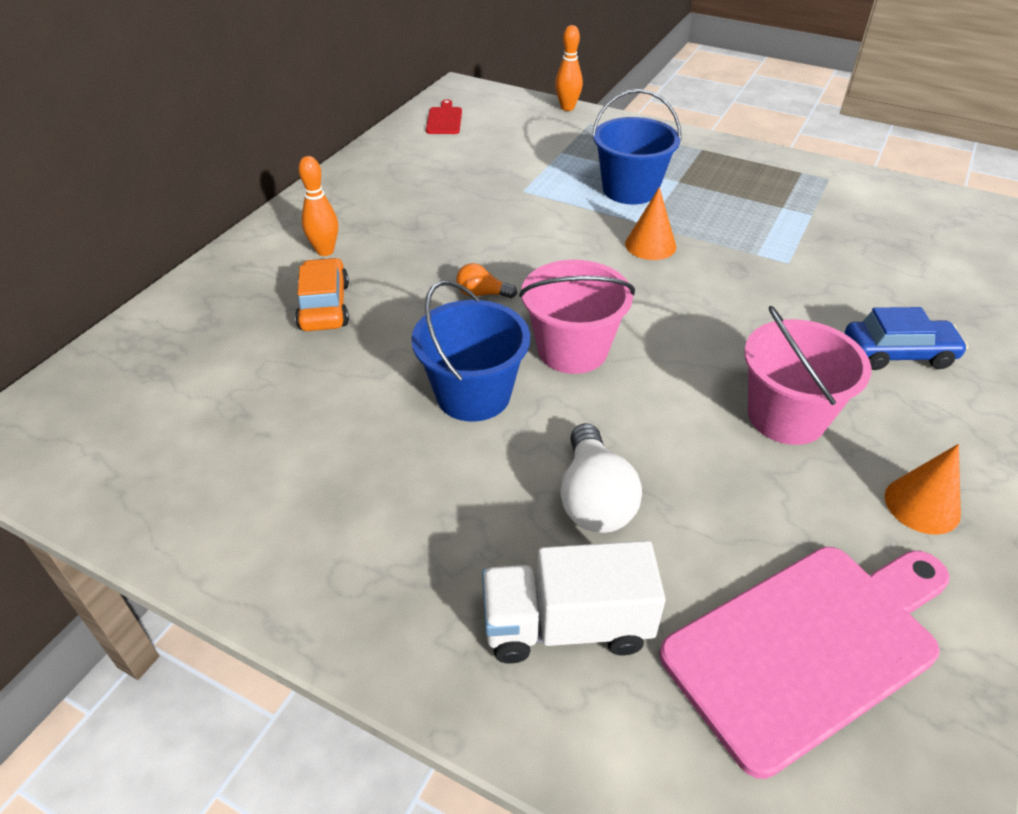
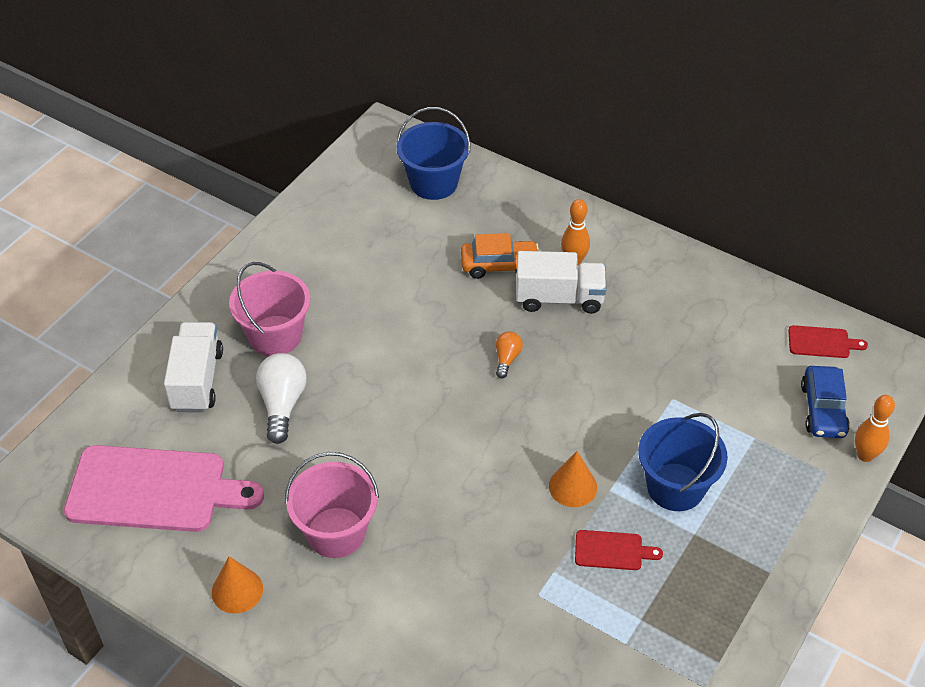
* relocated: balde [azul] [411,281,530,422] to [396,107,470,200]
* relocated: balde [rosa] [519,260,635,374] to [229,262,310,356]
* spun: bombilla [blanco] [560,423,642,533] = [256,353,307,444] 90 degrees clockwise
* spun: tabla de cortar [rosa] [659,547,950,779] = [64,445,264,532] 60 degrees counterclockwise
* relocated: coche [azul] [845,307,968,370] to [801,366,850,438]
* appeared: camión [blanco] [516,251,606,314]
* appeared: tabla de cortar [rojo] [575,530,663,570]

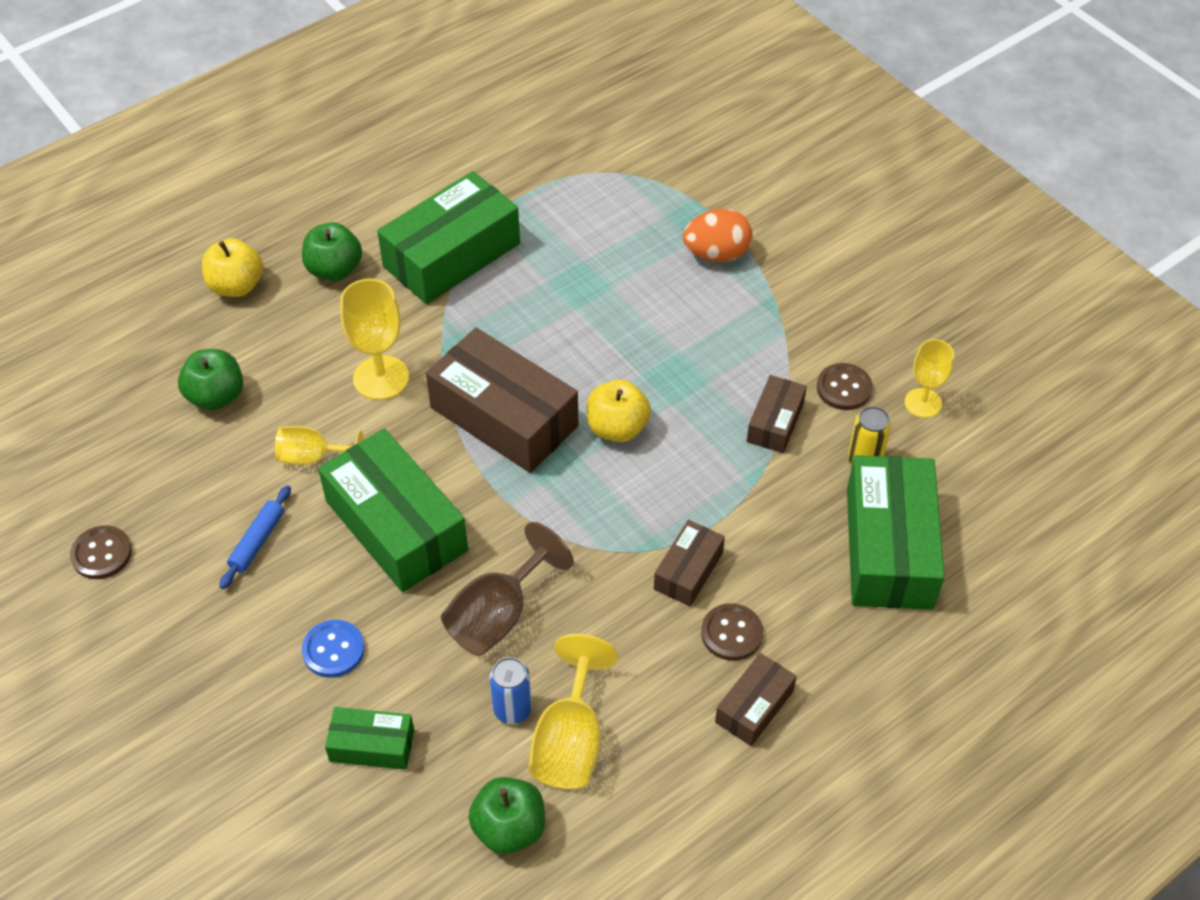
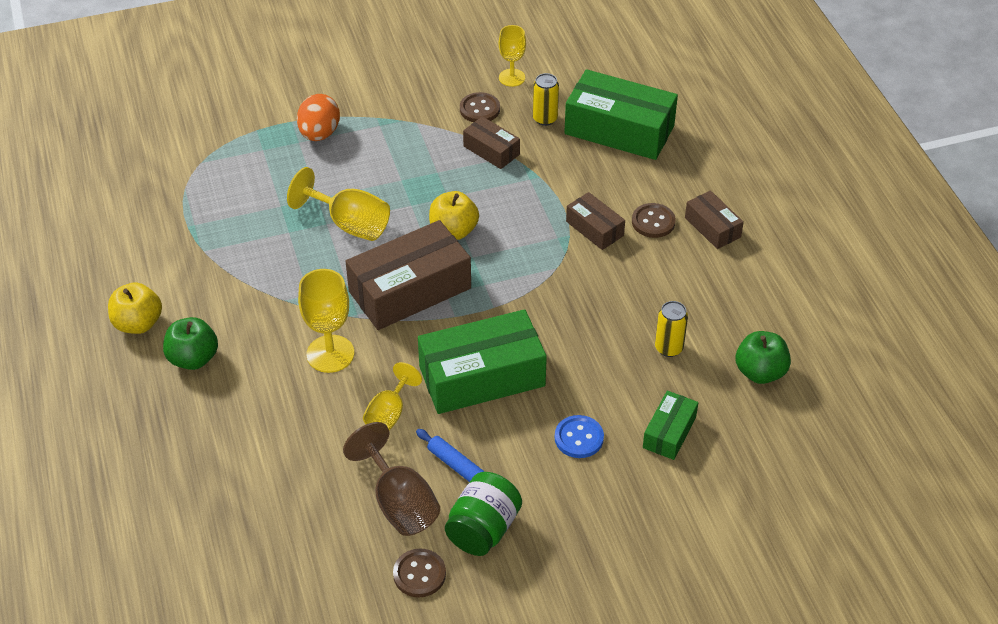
* missing: manzana [verde] [178,349,243,411]
* relocated: manzana [amarillo] [202,238,263,297] to [108,282,162,334]
* missing: caja [verde] [377,171,520,304]
* relocated: copa [marrón] [441,522,573,656] to [343,422,440,536]
* colour: lata [azul] [489,657,532,724] to lata [amarillo] [655,301,688,357]
* relocated: copa [amarillo] [529,634,618,789] to [287,167,390,241]
* appeared: tarro [verde] [445,472,522,556]

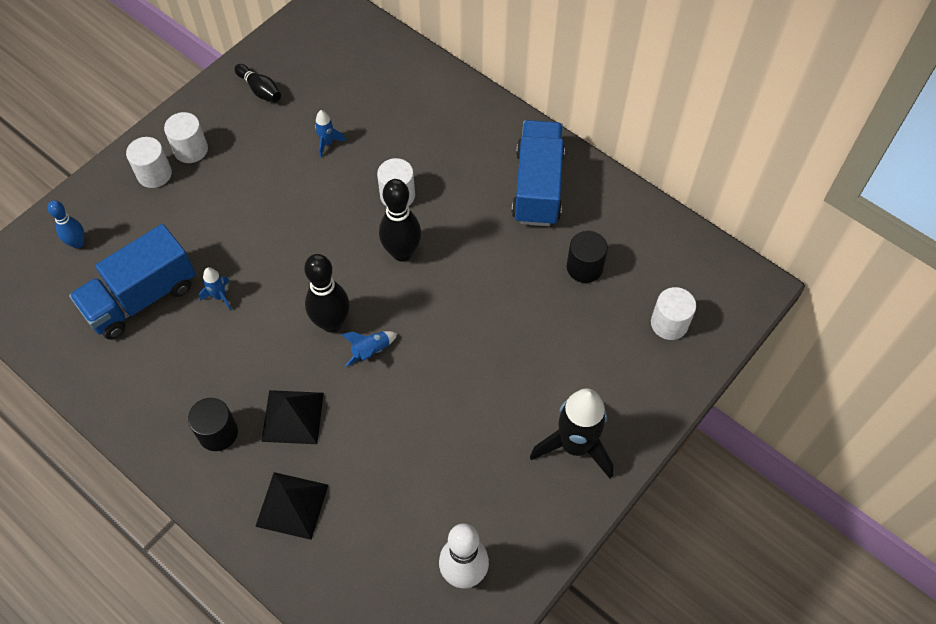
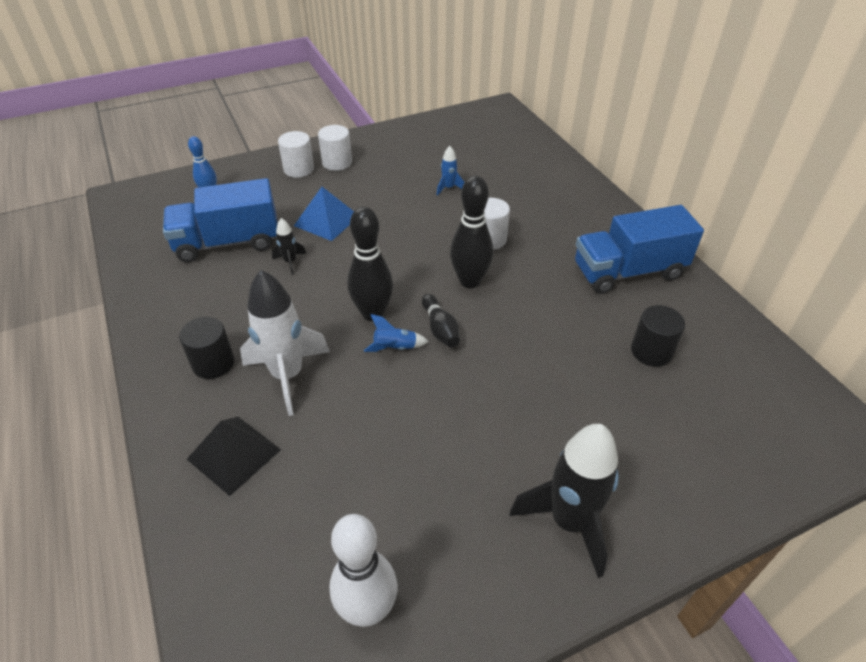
* colour: cohete [azul] [199,267,232,311] to cohete [negro] [272,218,306,275]
* relocated: bolo [negro] [234,64,281,102] to [422,294,460,348]
* exchanged: pirámide [negro] [261,390,324,444] to cohete [blanco] [240,270,330,416]
* spun: camión [azul] [512,120,565,226] = [575,205,704,294] 135 degrees counterclockwise
* missing: cilindro [blanco] [651,287,696,340]
* appeared: pirámide [azul] [294,187,354,241]

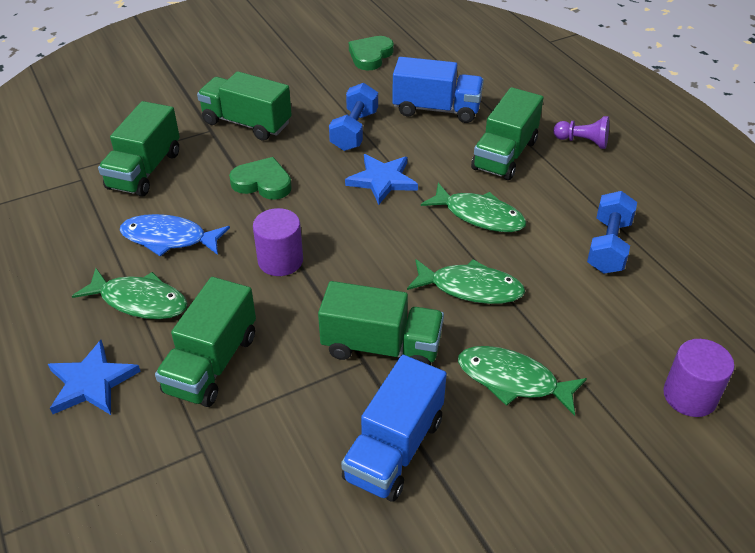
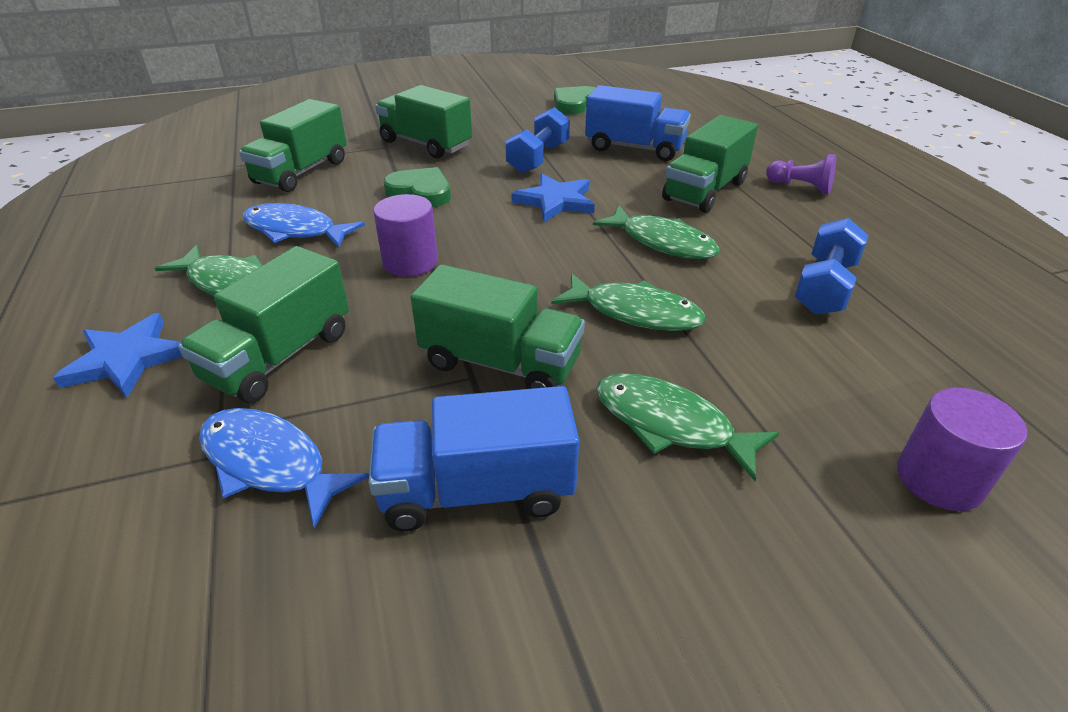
* spun: camión [azul] [341,355,447,502] = [369,386,579,531] 45 degrees clockwise
* appeared: pez [azul] [199,408,369,529]

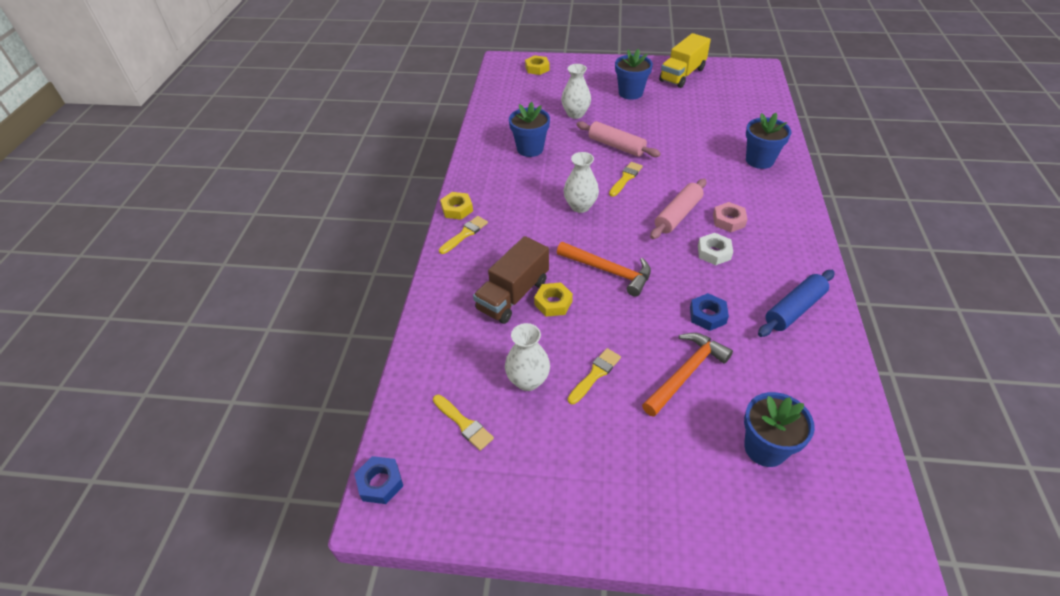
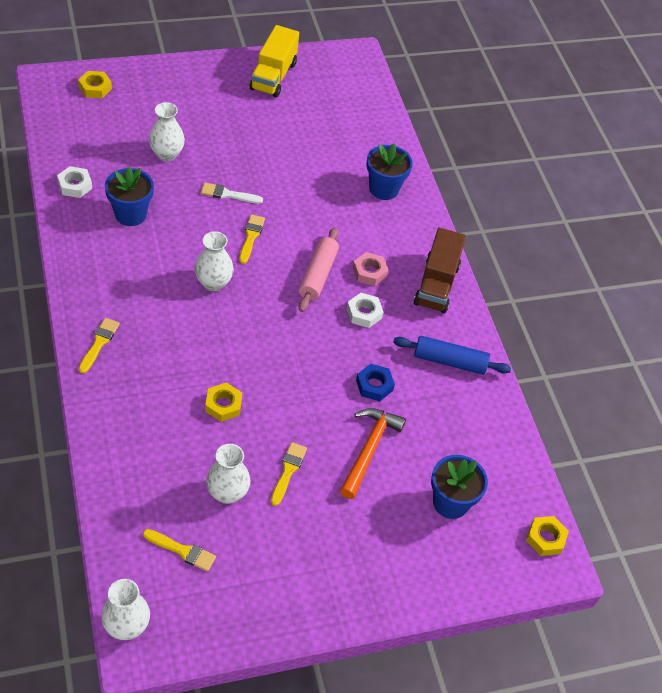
* exchanged: tuerca [azul] [355,456,403,504] to florero [blanco] [101,579,150,640]
* relocated: tuerca [amarillo] [440,192,473,220] to [526,516,569,556]
* relocated: camión [marrón] [473,236,549,324] to [414,228,466,313]
* missing: martillo [naranja] [557,242,651,297]
* exchanged: rodillo [rosa] [576,121,661,157] to pincel [blanco] [201,182,263,204]
* missing: maceta [azul] [615,49,653,100]
* spun: rodillo [azul] [758,270,835,337] = [393,336,511,375] 75 degrees clockwise
* appeared: tuerca [blanco] [57,166,92,198]

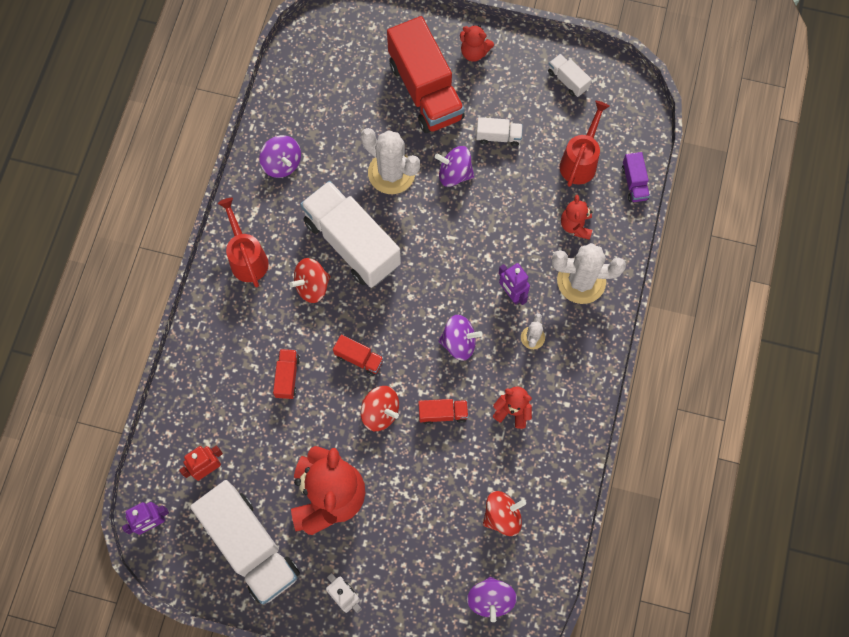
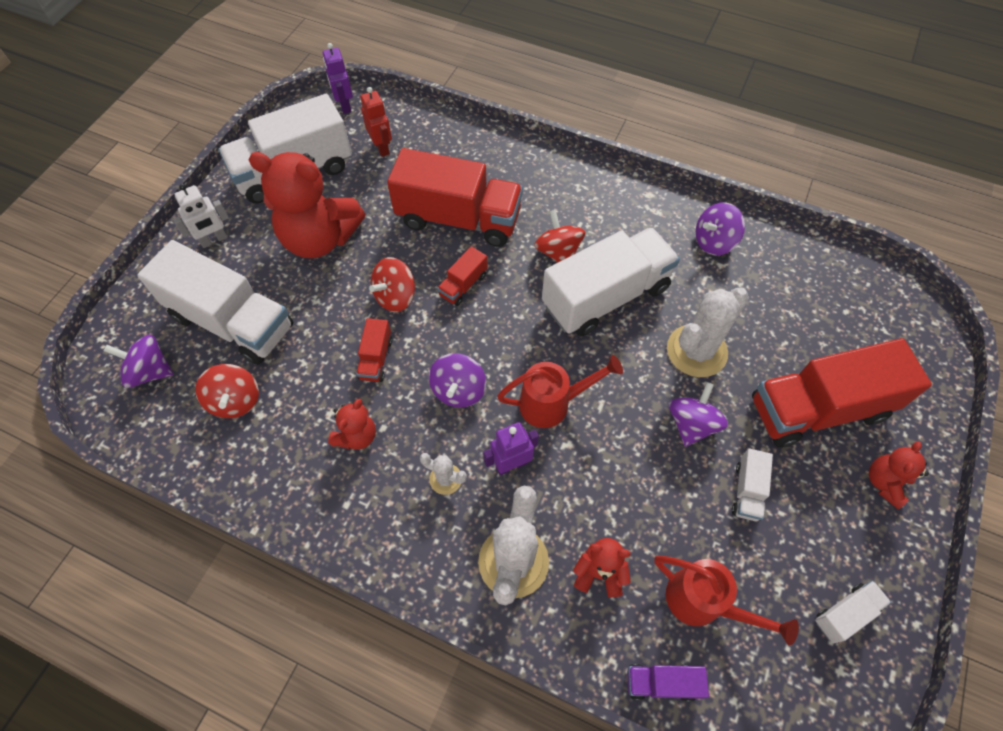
* relocated: regadera [rojo] [218,198,269,287] to [497,355,623,428]
* size: camión [rojo] [273,349,300,399] = [387,148,523,247] x2.31
* appeared: camión [blanco] [137,240,293,365]

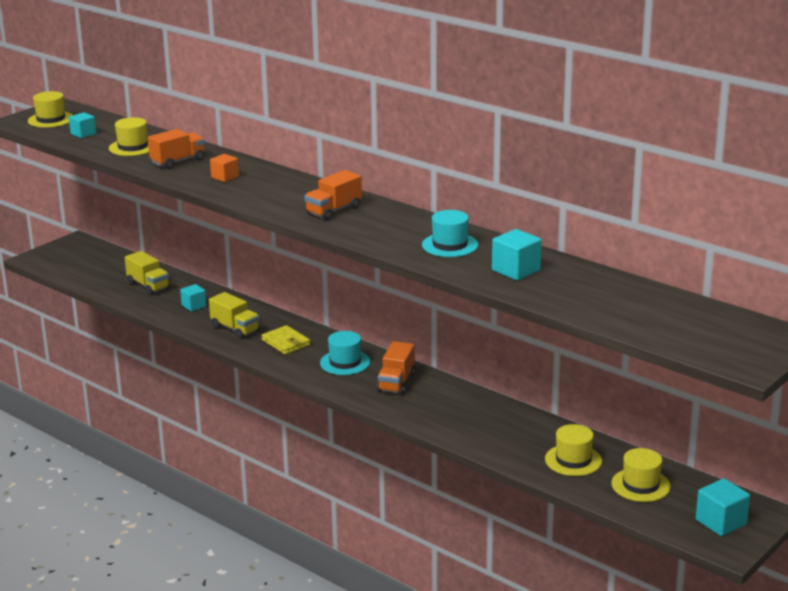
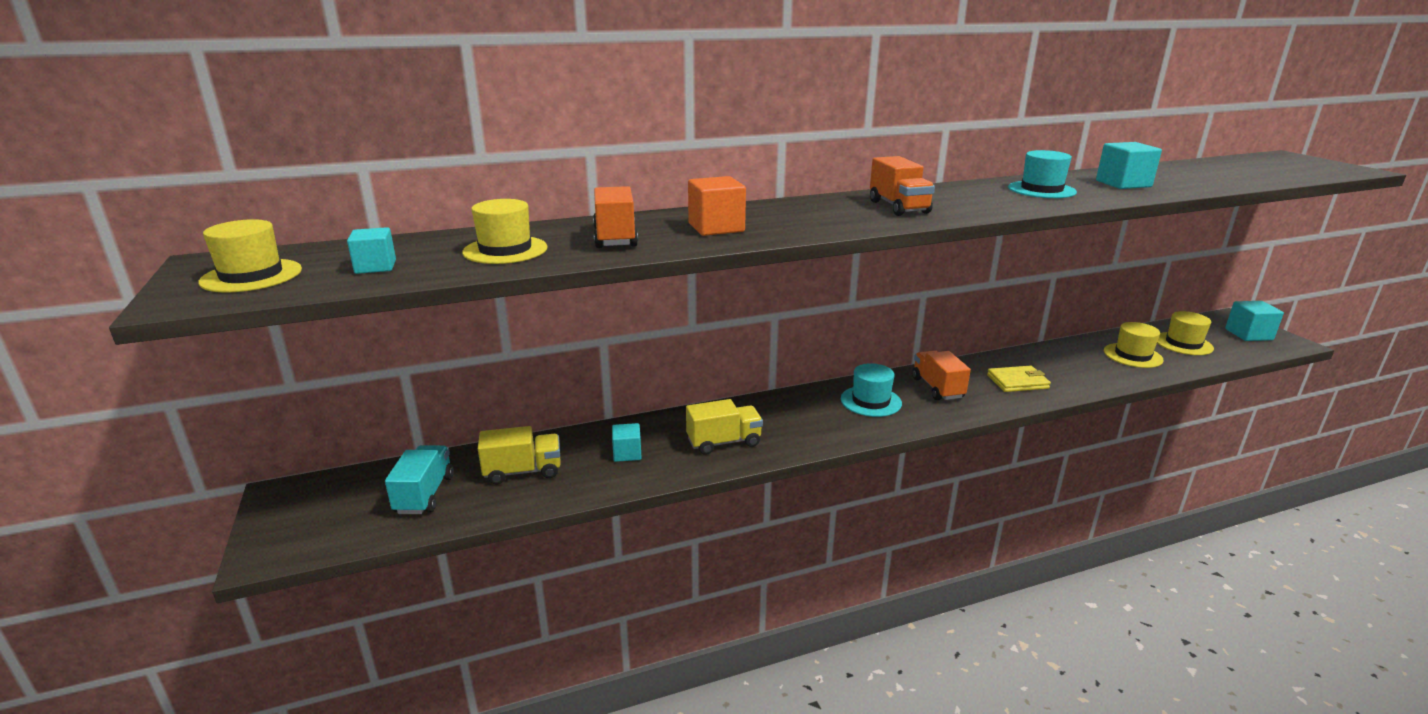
* size: cubo [naranja] [210,154,239,182] = [688,176,746,236] x1.51
* relocated: cartera [amarillo] [261,325,310,354] to [987,366,1051,392]
* spun: camión [naranja] [377,341,415,395] = [912,350,971,400] 150 degrees counterclockwise
* appeared: camión [turquesa] [385,445,454,514]

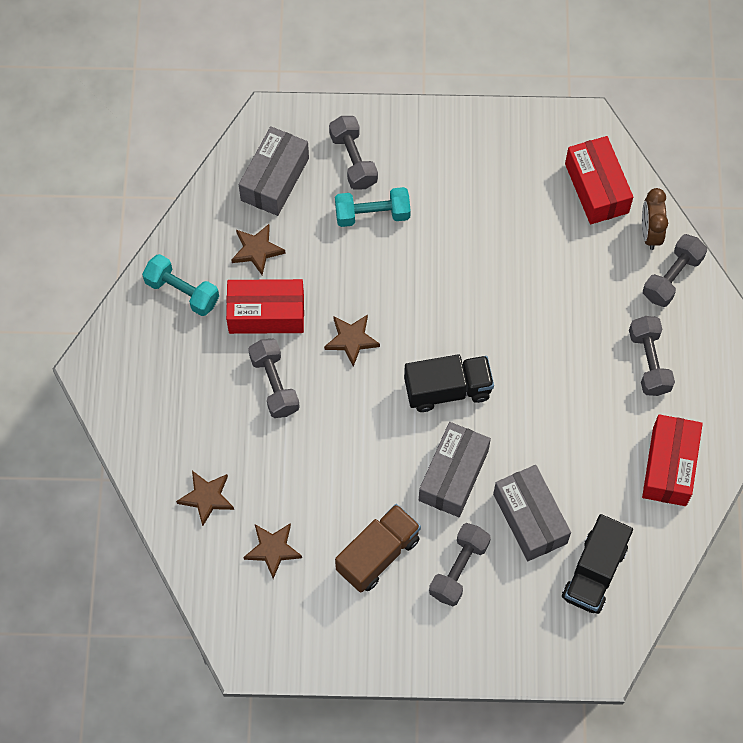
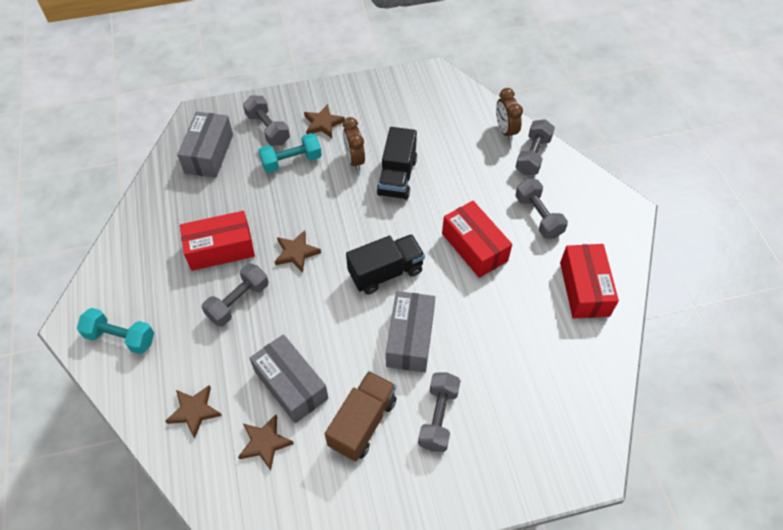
* relocated: mancuerna [turquesa] [142,254,219,316] to [77,308,154,354]
* relocated: estrella [marrón] [231,224,286,275] to [304,104,345,138]
* spun: mancuerna [gris] [248,338,300,418] = [202,263,269,327] 75 degrees clockwise
* relocated: caja [gris] [493,465,571,561] to [249,334,329,423]
* relocated: camión [negro] [562,514,633,614] to [377,127,417,200]
* relocated: caja [rojo] [565,136,633,224] to [442,201,512,278]
* appeared: despertador [marrón] [343,117,365,171]

